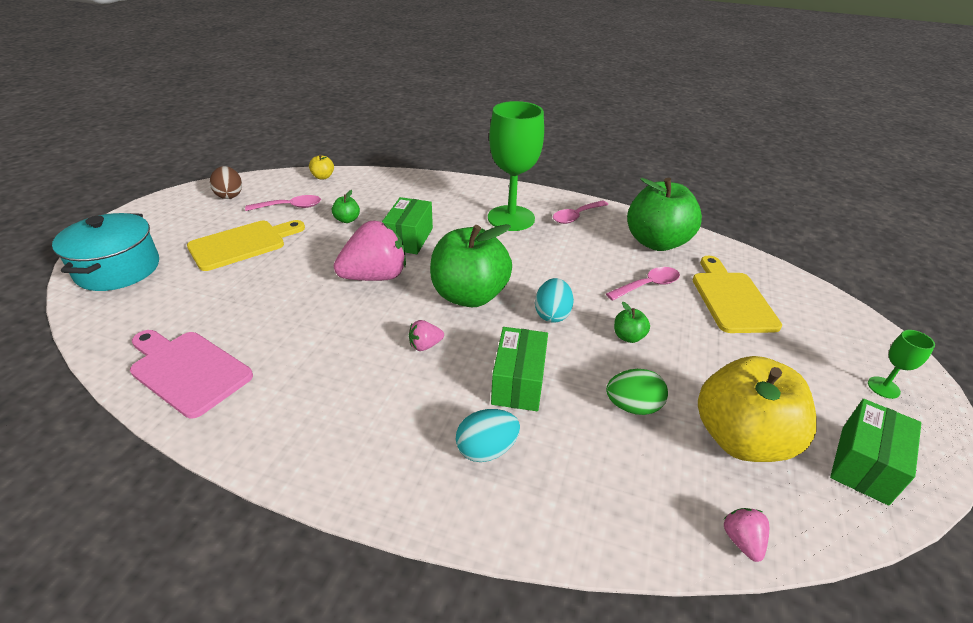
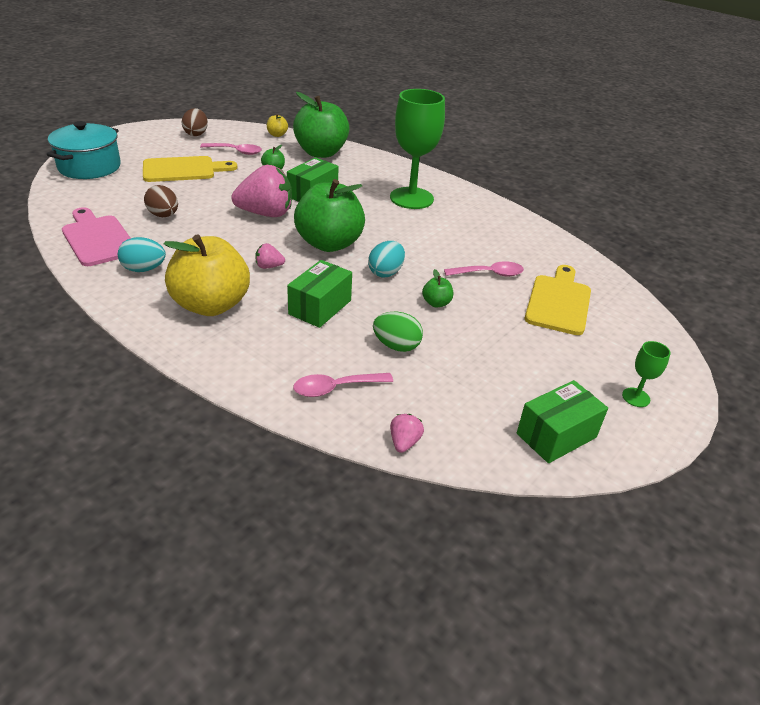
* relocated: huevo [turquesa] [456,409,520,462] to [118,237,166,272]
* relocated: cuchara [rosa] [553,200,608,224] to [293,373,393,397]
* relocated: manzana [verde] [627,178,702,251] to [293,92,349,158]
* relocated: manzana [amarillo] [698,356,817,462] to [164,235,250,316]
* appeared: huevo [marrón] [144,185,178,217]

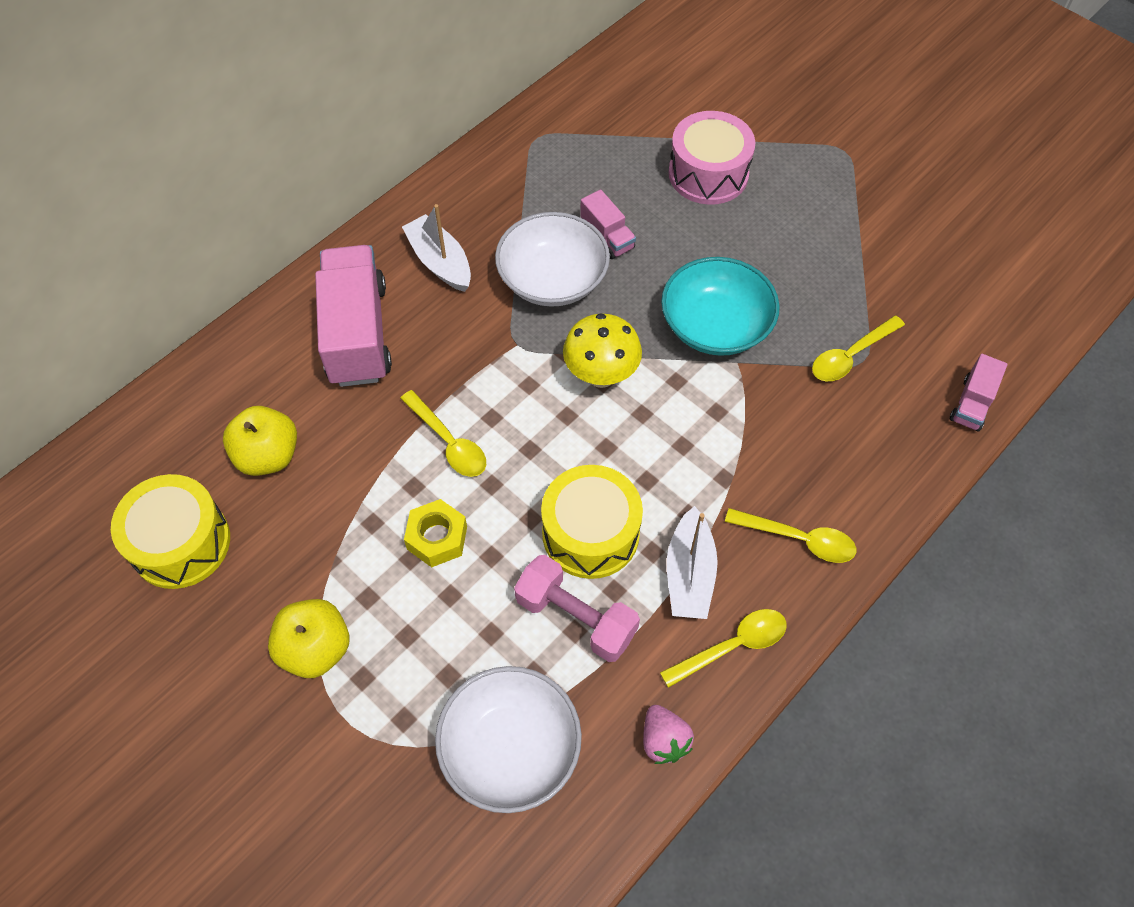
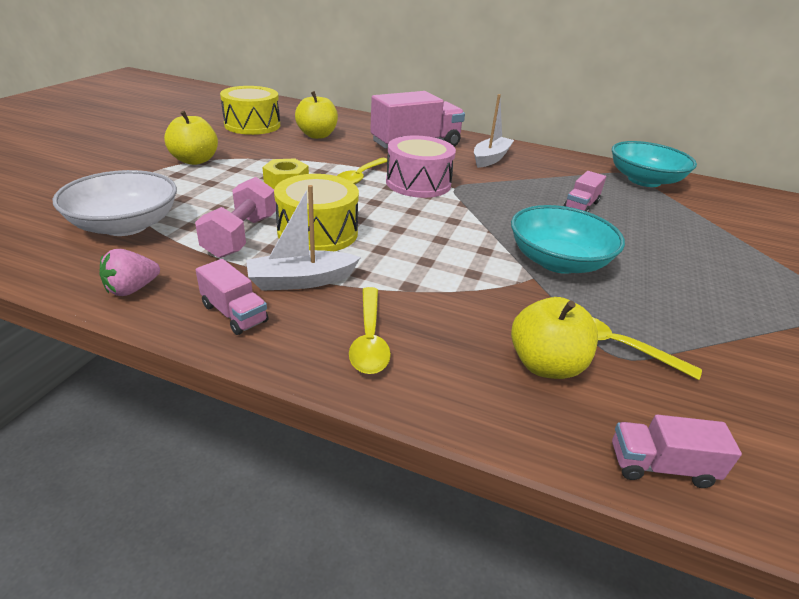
* missing: cuenco [blanco] [495,212,610,307]
* missing: seta [amarillo] [563,313,642,388]
* exchanged: cuchara [amarillo] [660,609,787,688] to camión [rosa] [196,259,268,335]
* relocated: tambor [rosa] [669,111,756,205] to [386,135,456,198]
* appeared: manzana [amarillo] [511,297,598,379]
* appeared: cuenco [turquesa] [612,141,697,187]

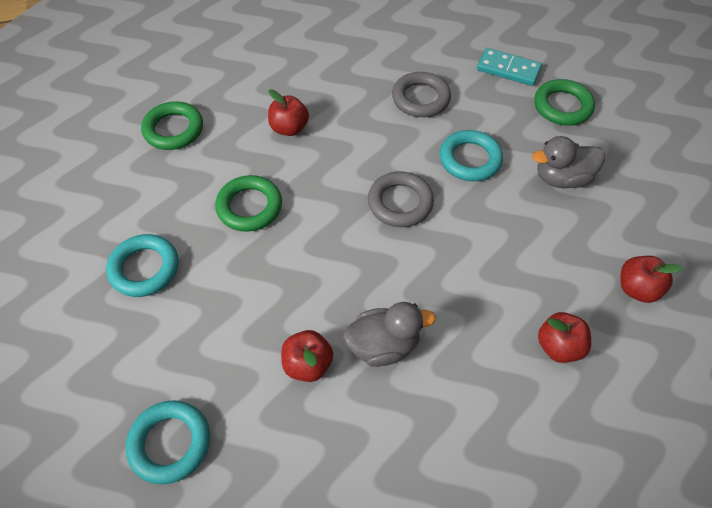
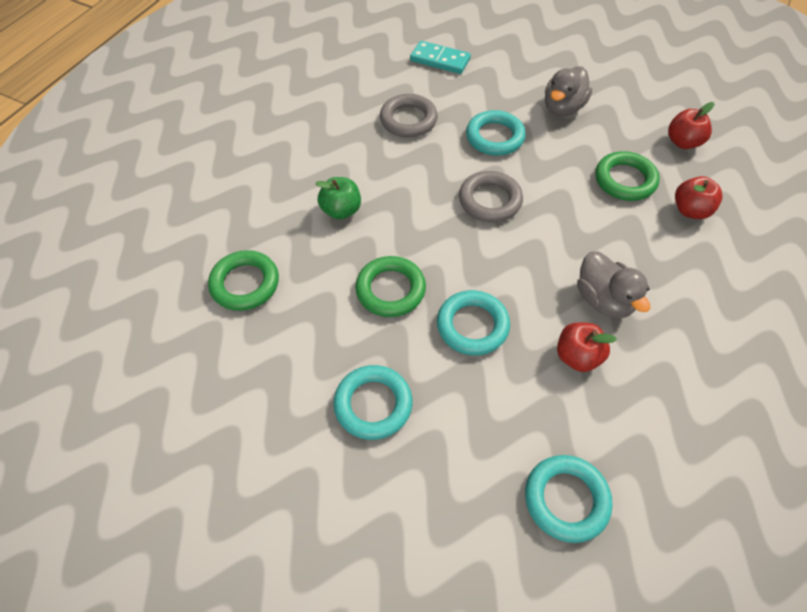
* colour: manzana [rojo] [268,89,309,136] to manzana [verde] [315,177,361,219]
* spun: pato [gris] [343,302,436,367] = [577,251,650,319] 120 degrees clockwise
* spun: ficha de dominó [turquesa] [477,48,542,86] = [410,41,471,74] 45 degrees clockwise
* relocated: anillo [verde] [534,79,595,126] to [596,151,660,201]
* appeared: anillo [turquesa] [437,290,510,356]

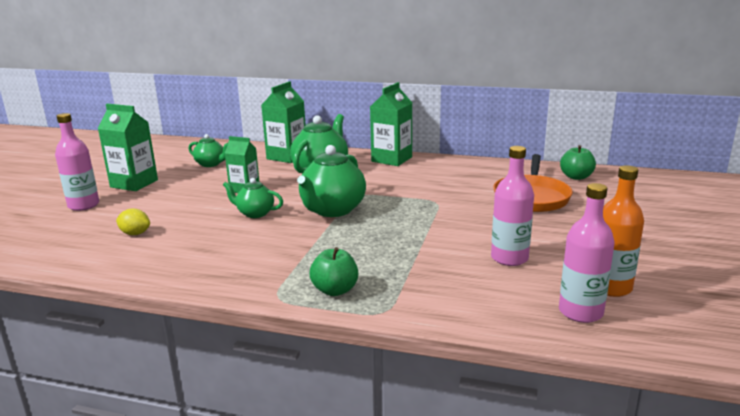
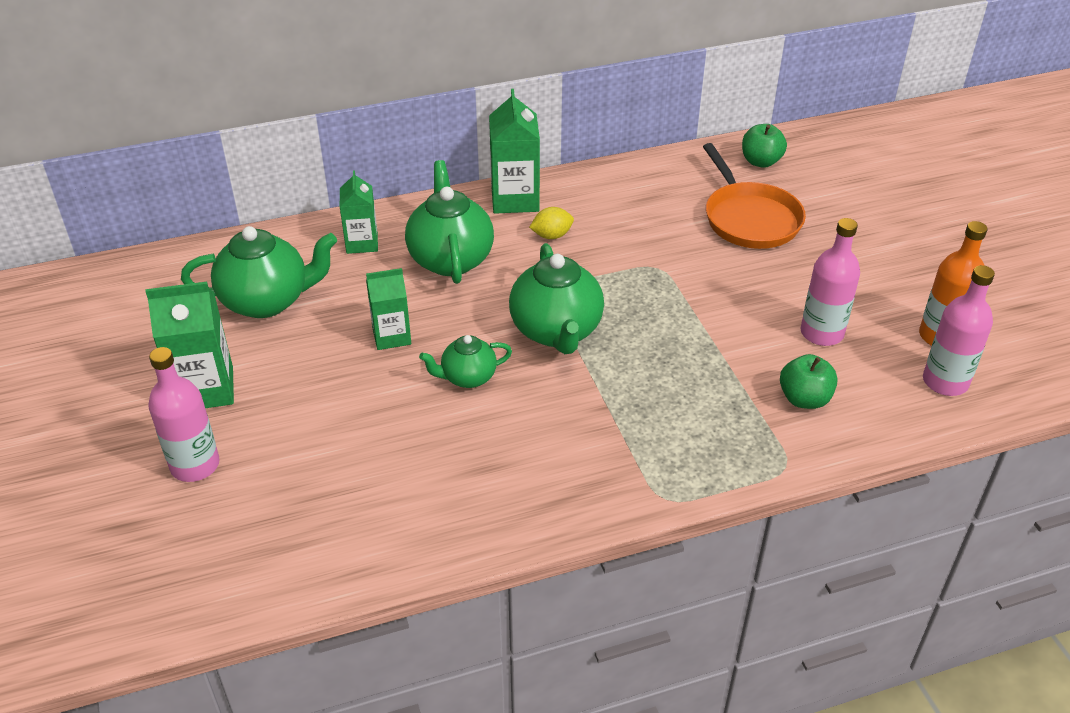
* relocated: limón [amarillo] [116,209,150,235] to [529,207,574,239]
* size: tetera [verde] [189,134,228,167] = [181,226,337,318] x1.77
* size: cartón de leche [verde] [261,81,306,163] = [340,170,378,254] x0.65
* relocated: manzana [verde] [309,247,358,296] to [780,354,838,409]

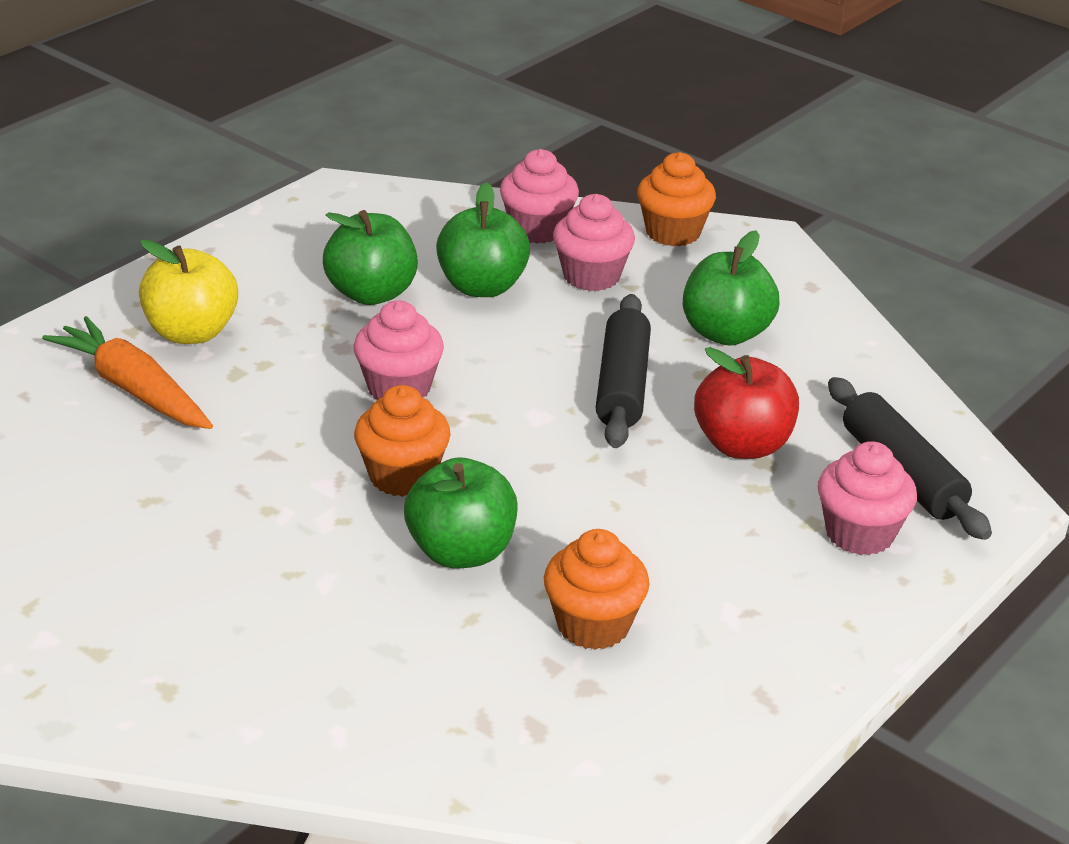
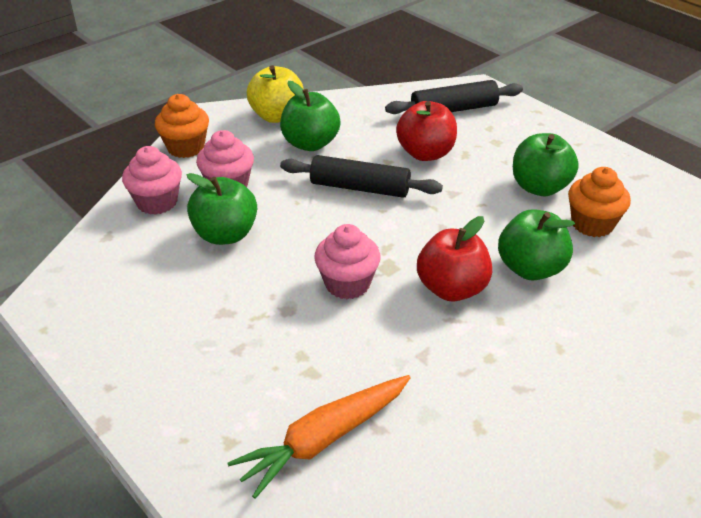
* relocated: manzana [amarillo] [139,240,238,344] to [247,65,304,123]
* relocated: manzana [verde] [323,210,418,305] to [513,133,579,196]
* exchanged: magdalena [naranja] [354,385,451,497] to manzana [rojo] [417,216,492,301]
* missing: magdalena [rosa] [818,441,917,555]

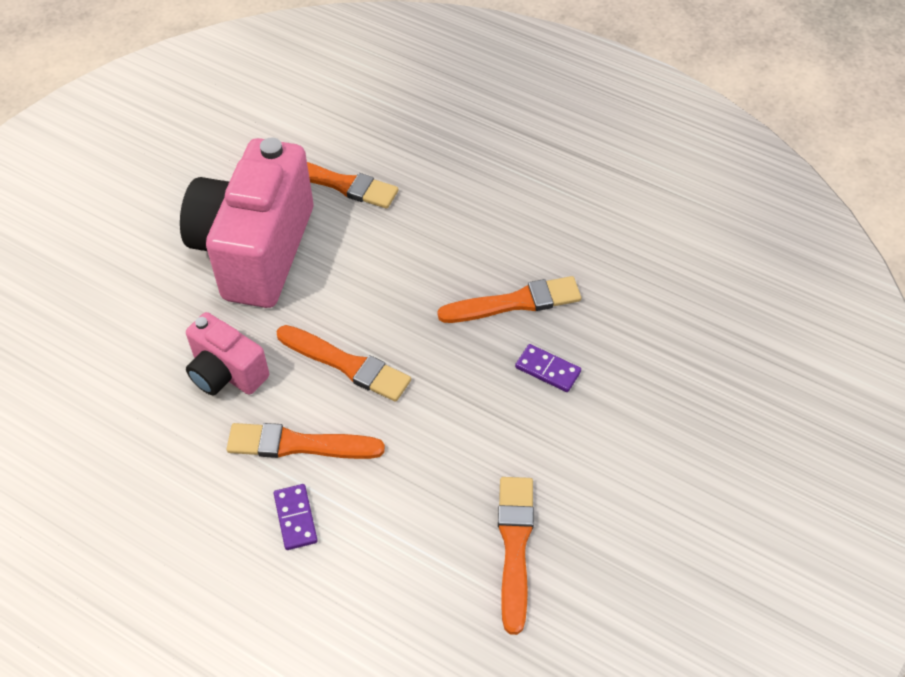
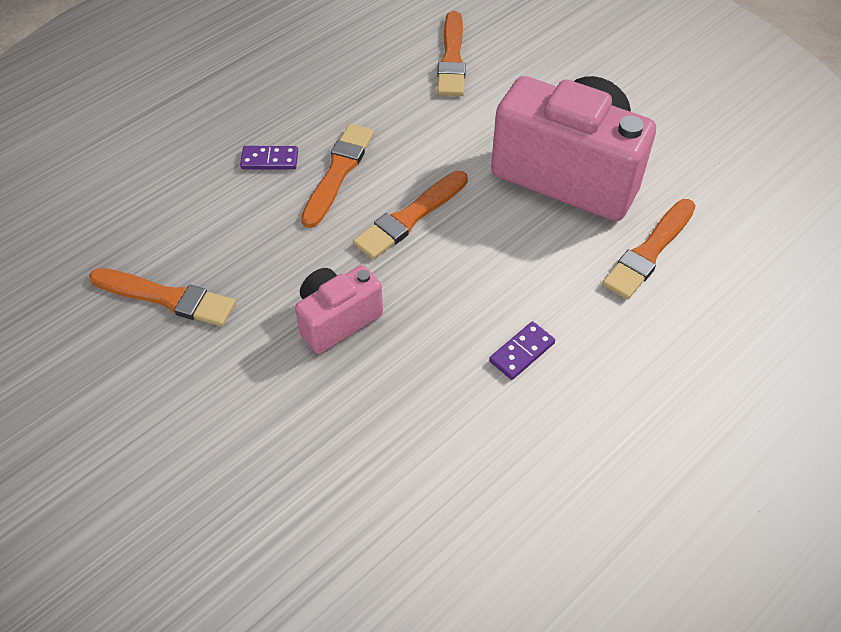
* relocated: cámara [rosa] [186,312,269,395] to [295,265,383,354]
* relocated: pincel [naranja] [437,276,581,323] to [437,11,466,96]
* relocated: ficha de dominó [morado] [515,344,581,392] to [489,321,555,380]

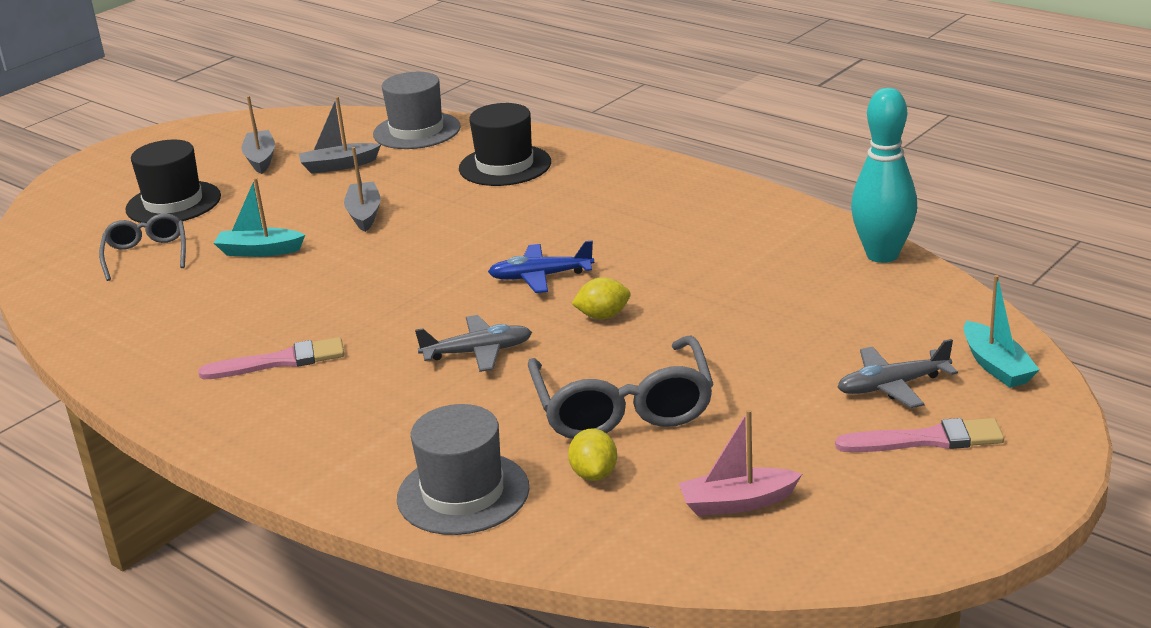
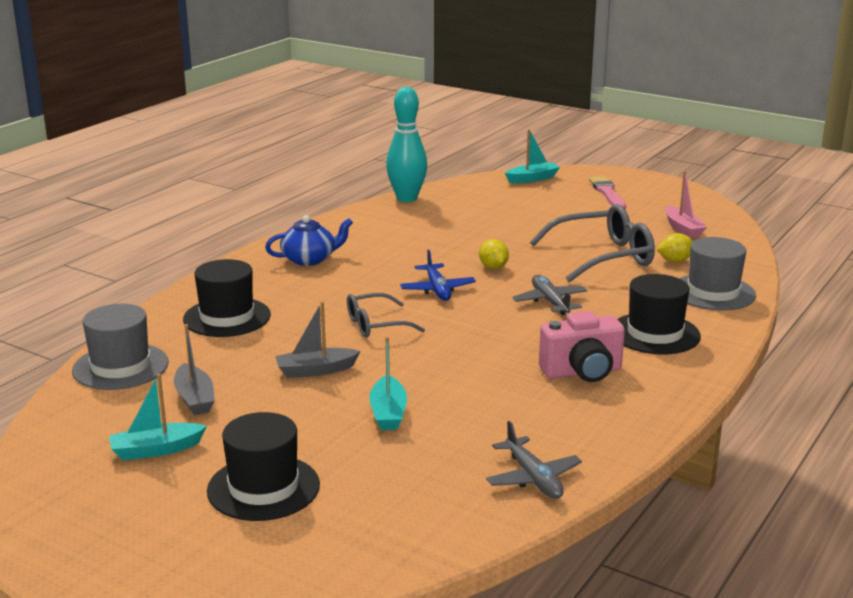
* relocated: gafas [gris] [99,213,186,281] to [347,293,425,337]
* exchanged: pincel [rosa] [198,337,344,379] to cámara [rosa] [539,311,625,382]
* colour: barco [gris] [241,96,275,174] to barco [turquesa] [109,374,207,460]
* relocated: avión [gris] [838,339,958,408] to [486,421,582,499]
* appeared: tetera [azul] [265,215,353,266]
* appeared: sombrero [negro] [618,274,701,354]

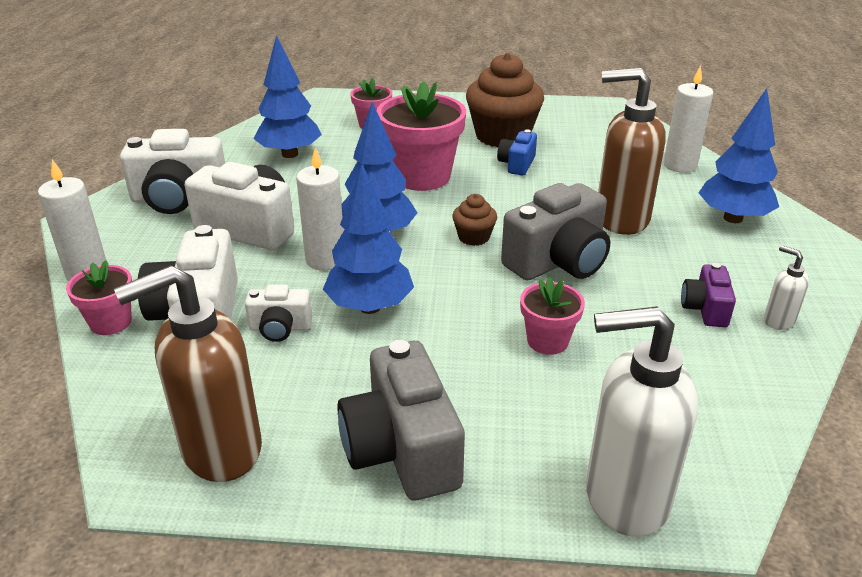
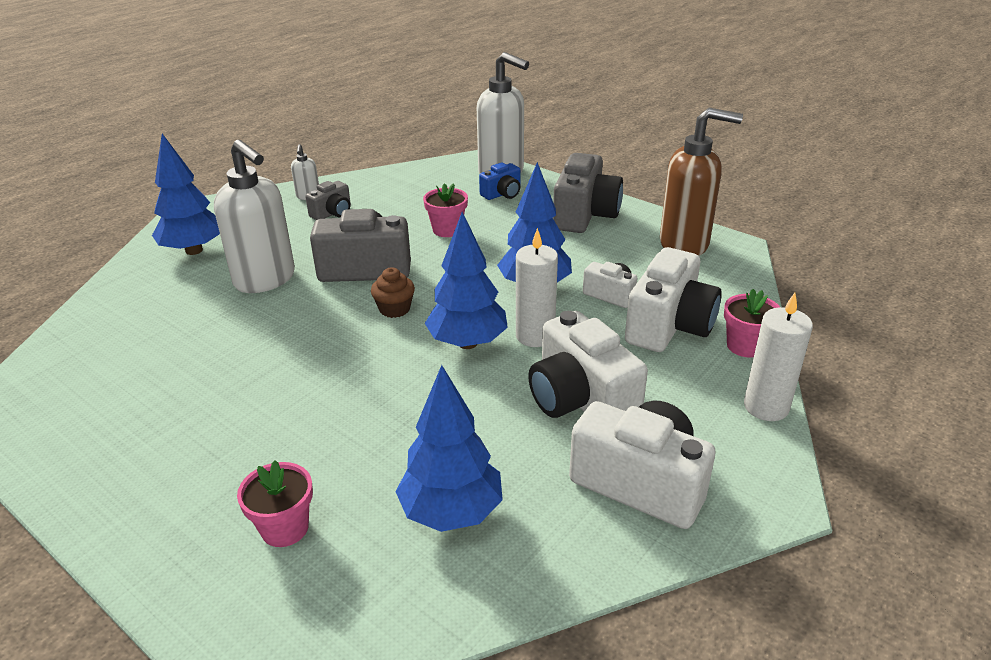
* missing: maceta [rosa] [377,81,466,191]
* missing: magdalena [marrón] [466,53,544,148]
* relocated: cámara [azul] [497,129,537,175] to [479,162,520,200]
* colour: dispensador de jabón [marrón] [598,68,666,235] to dispensador de jabón [blanco] [214,140,295,293]
* missing: vela [blanco] [663,65,713,173]
* colour: cámara [morado] [681,263,736,327] to cámara [gris] [305,181,351,220]

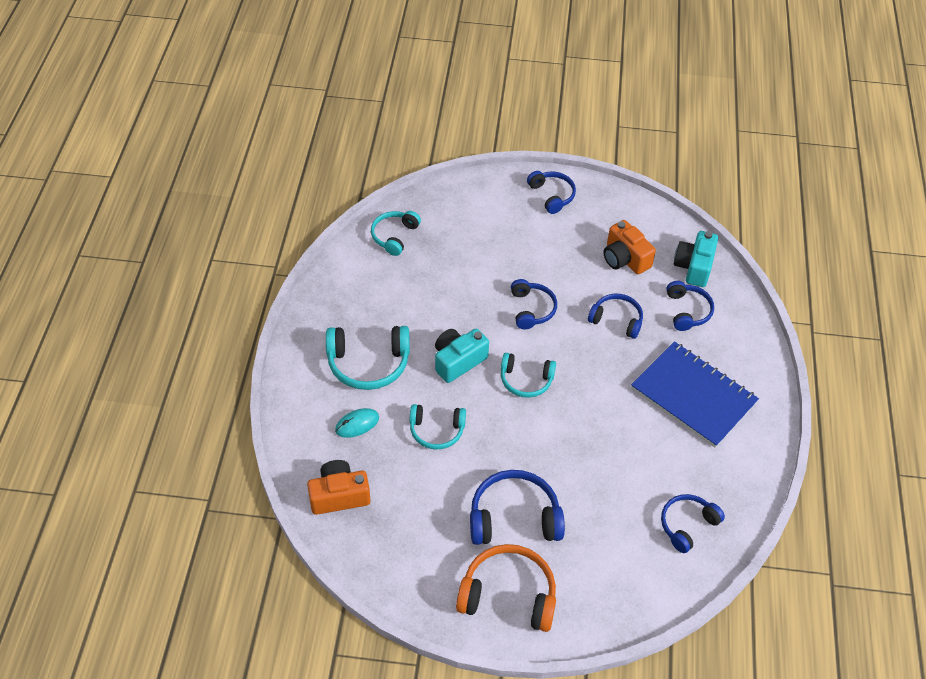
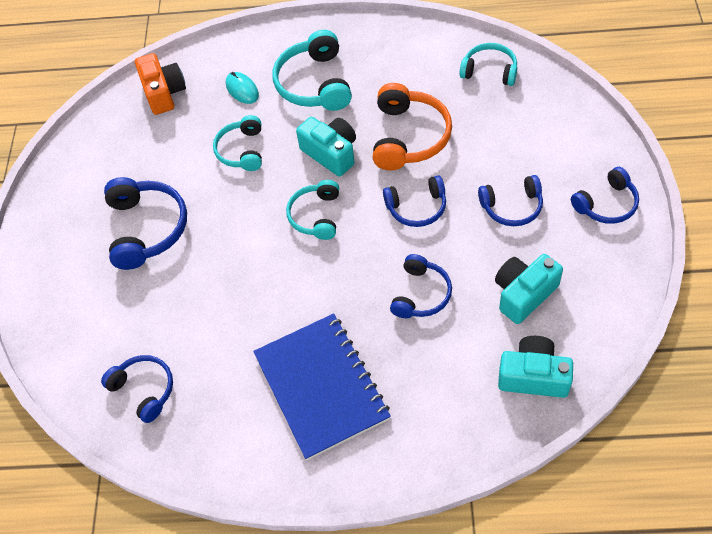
* relocated: auriculares [naranja] [456,544,556,632] to [373,83,452,170]
* colour: cámara [naranja] [603,220,656,274] to cámara [turquesa] [495,254,563,324]
* spun: cuaderno [azul] [631,341,759,448] = [253,314,391,460] 60 degrees counterclockwise
* relocated: auriculares [azul] [666,281,714,331] to [478,175,543,226]

